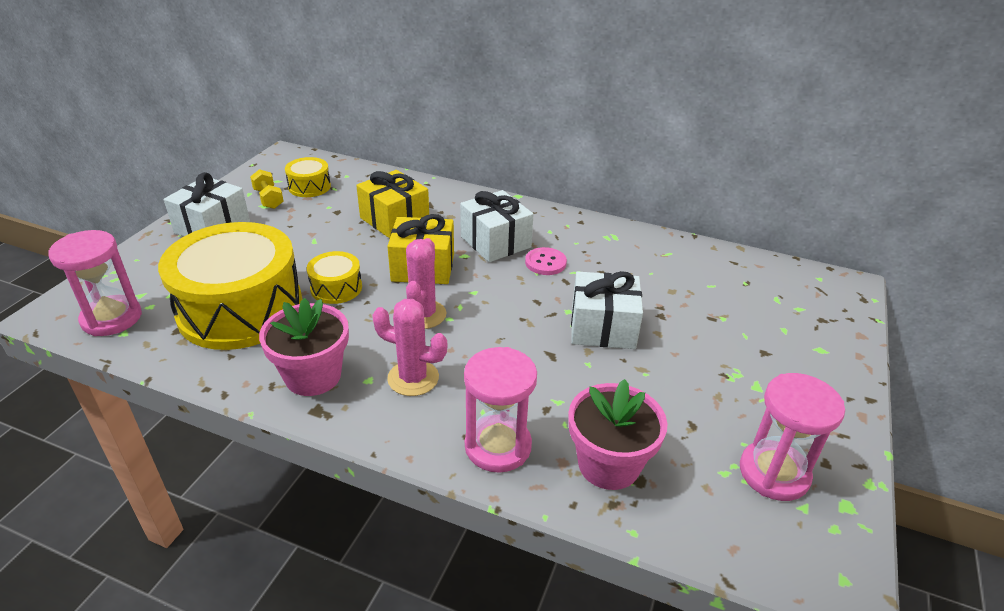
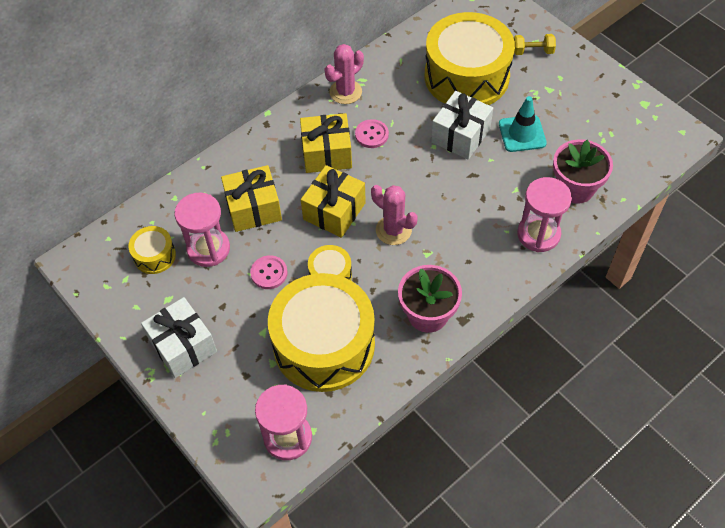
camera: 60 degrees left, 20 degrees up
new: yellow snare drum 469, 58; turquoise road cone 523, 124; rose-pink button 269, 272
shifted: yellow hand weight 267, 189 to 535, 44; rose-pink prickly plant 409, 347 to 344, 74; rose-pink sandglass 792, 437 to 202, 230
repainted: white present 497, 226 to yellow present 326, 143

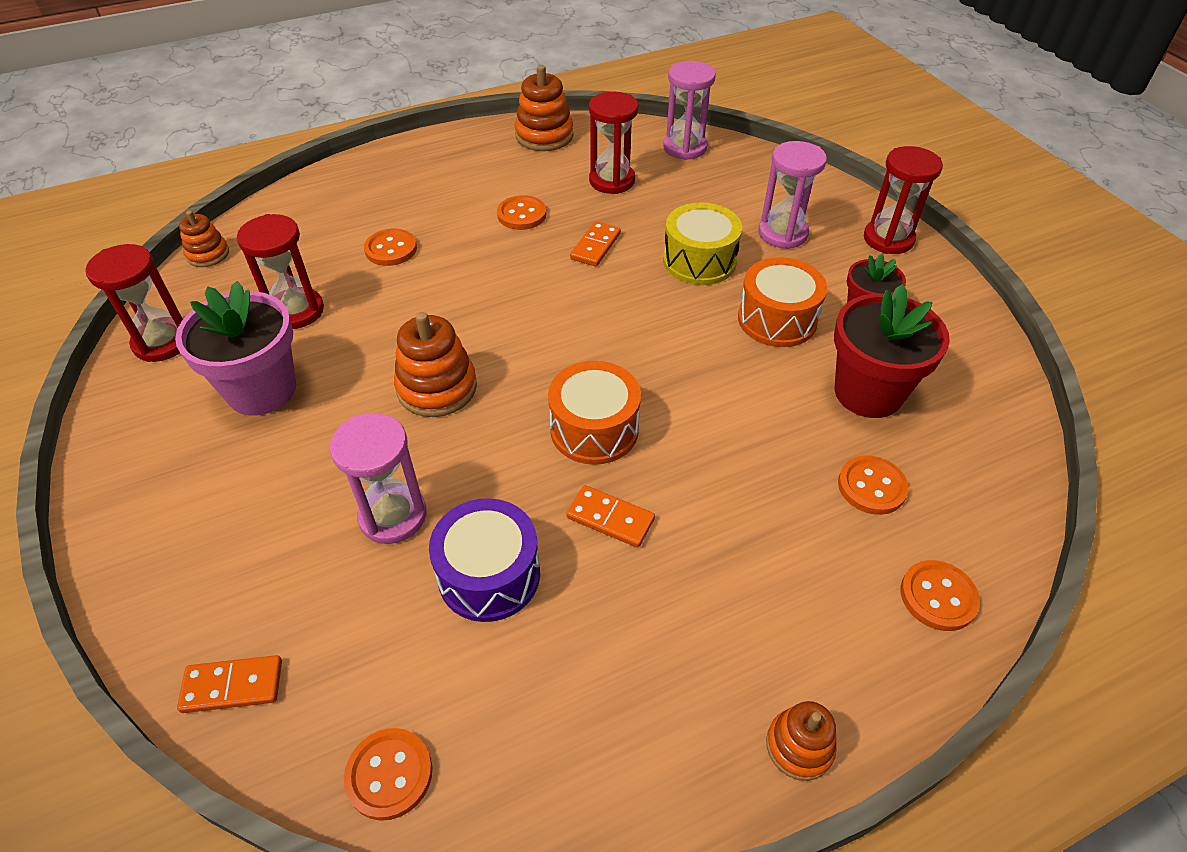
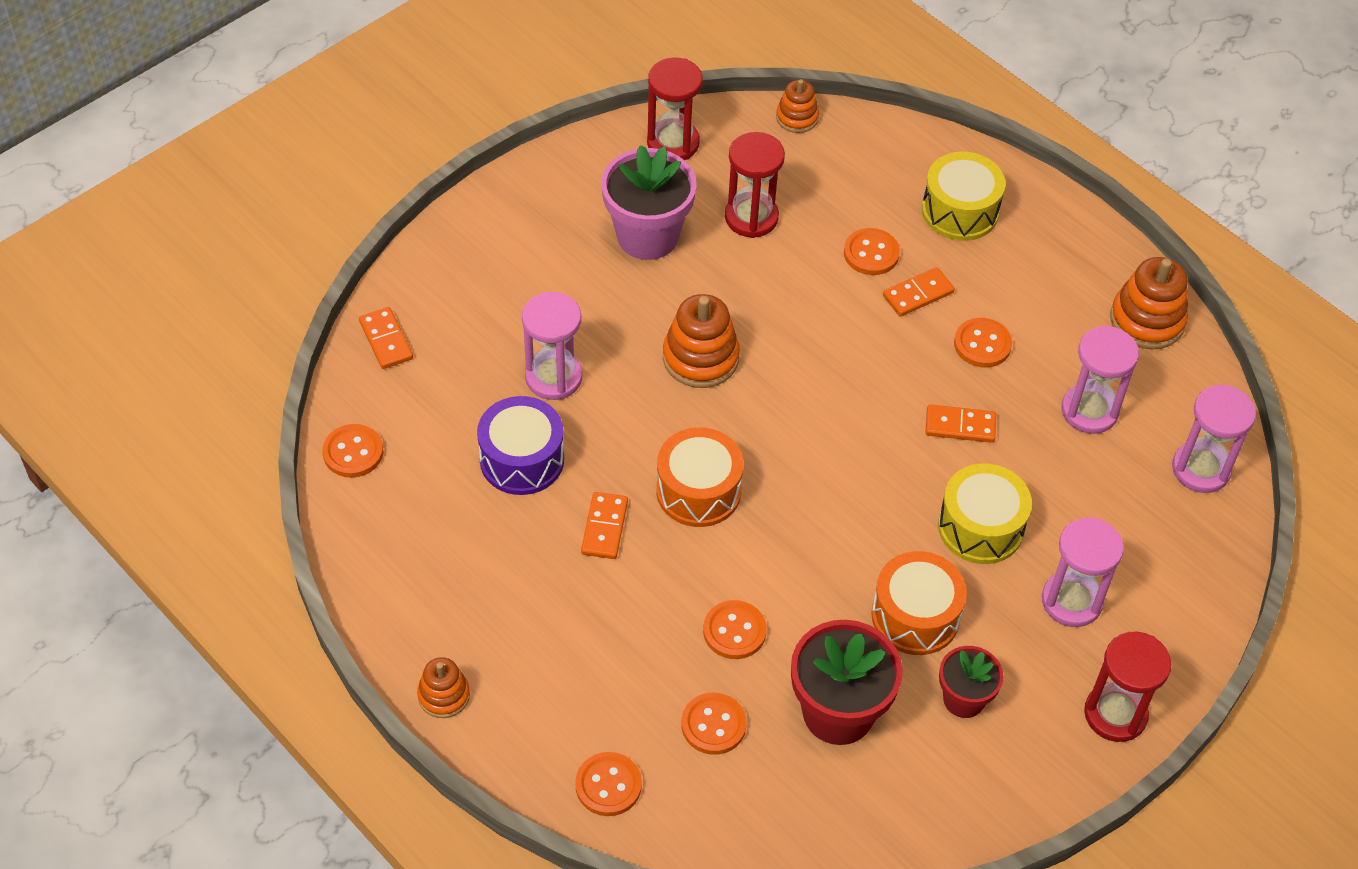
camera: 70 degrees right, 5 degrees up
new: yellow snare drum 964, 196; bright orange domino 919, 292; bright orange button 735, 629
repainted: scarlet sandglass 613, 143 to rose-pink sandglass 1100, 379

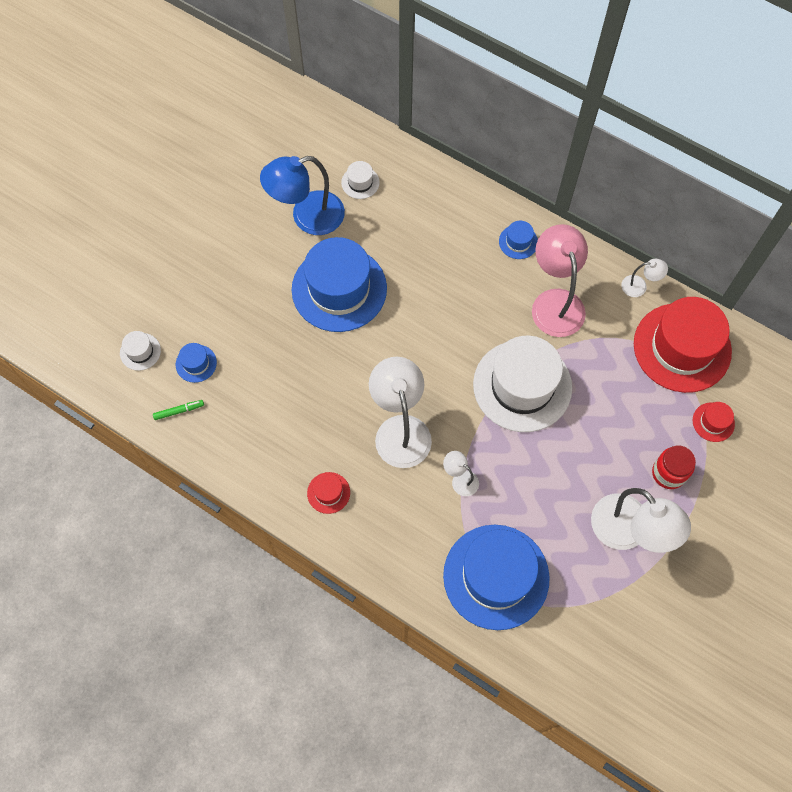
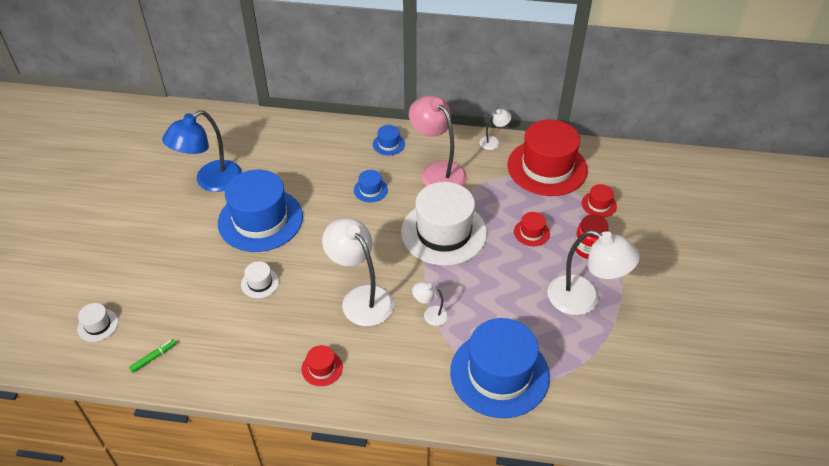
camera: 25 degrees left, 20 degrees down
new: scarlet hat 532, 229
shifted: white hat 360, 180 to 260, 279; cobalt hat 196, 363 to 371, 186

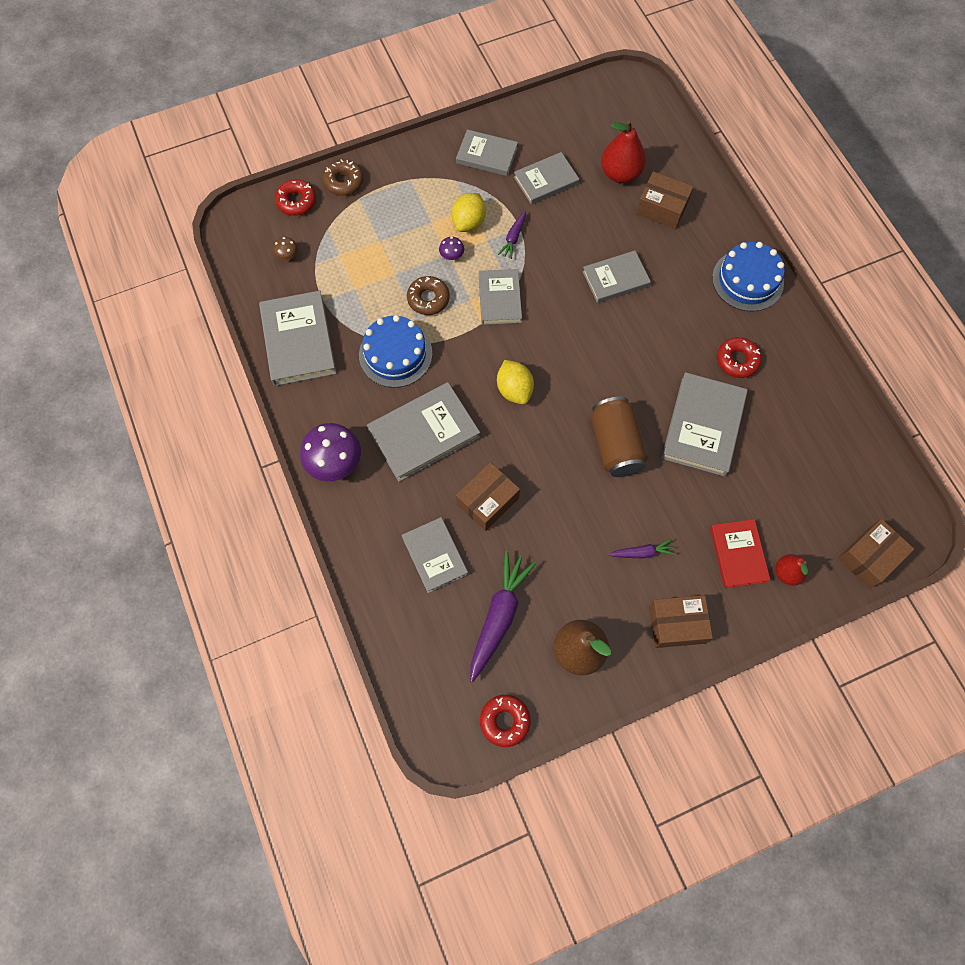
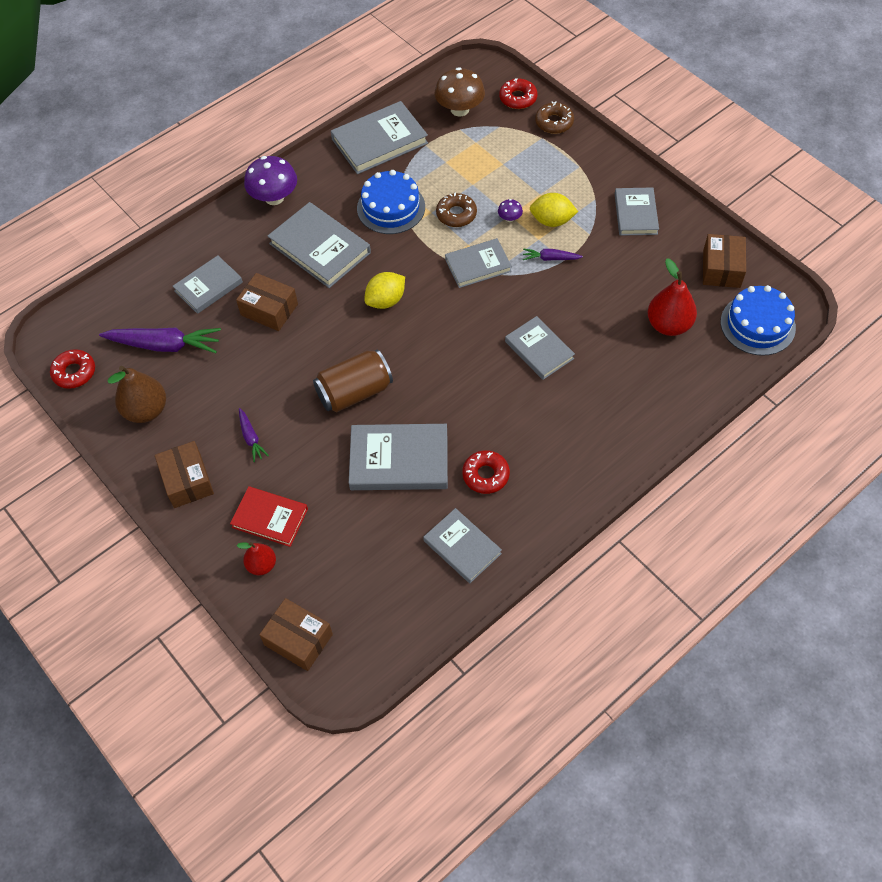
camera: 75 degrees right, 10 degrees down
shifted: grey hardback 546, 178 to 462, 545; russet box 665, 200 to 724, 261; cobalt layer cake 748, 277 to 758, 320
rotated: scarlet hardback 740, 553 = 269, 516 45 degrees clockwise
scaled: russet toadstool 285, 249 = 460, 91 x2.15

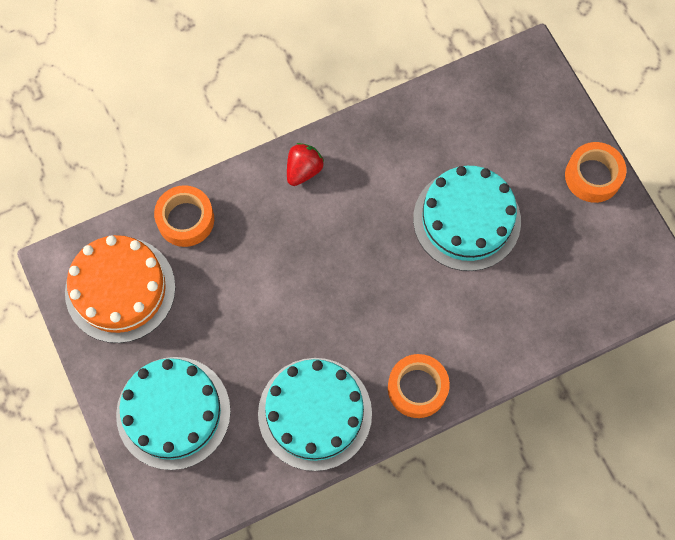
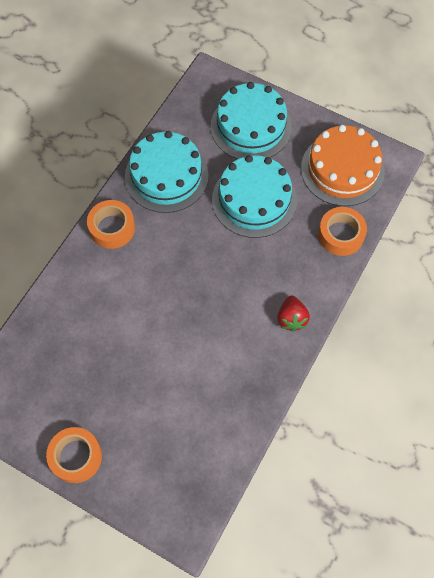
camera: 145 degrees right, 5 degrees down
shifted: turquoise layer cake 467, 218 to 254, 196

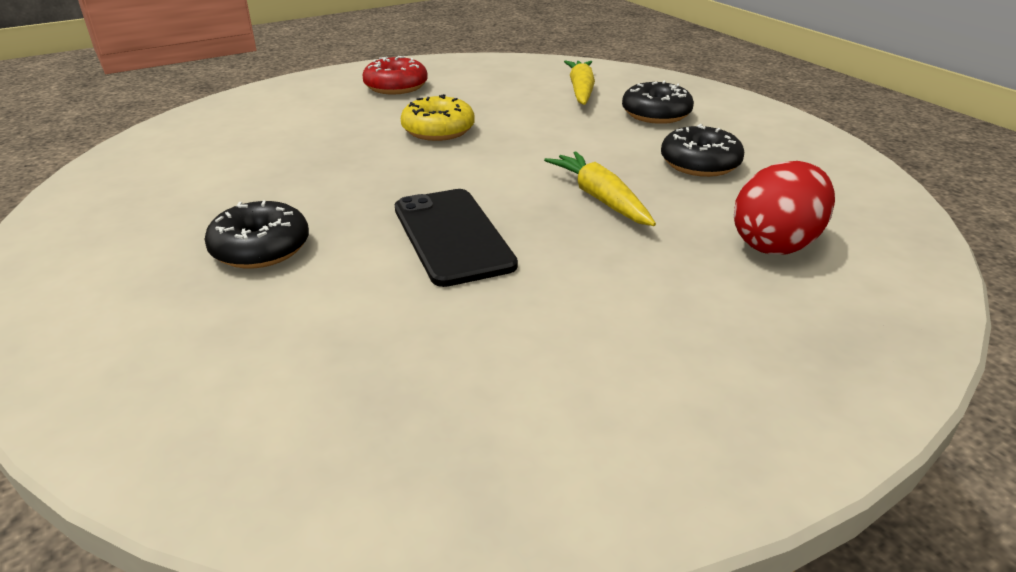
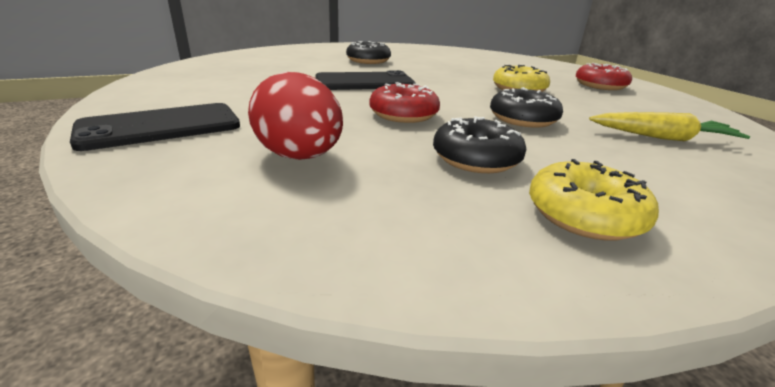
camera: 95 degrees right, 5 degrees down
new: jet-black smartphone 155, 127; yellow doughnut 594, 200
shifted: jet-black doughnut 658, 102 to 526, 107
swapped: yellow toy carrot 600, 188 to scarlet doughnut 404, 102

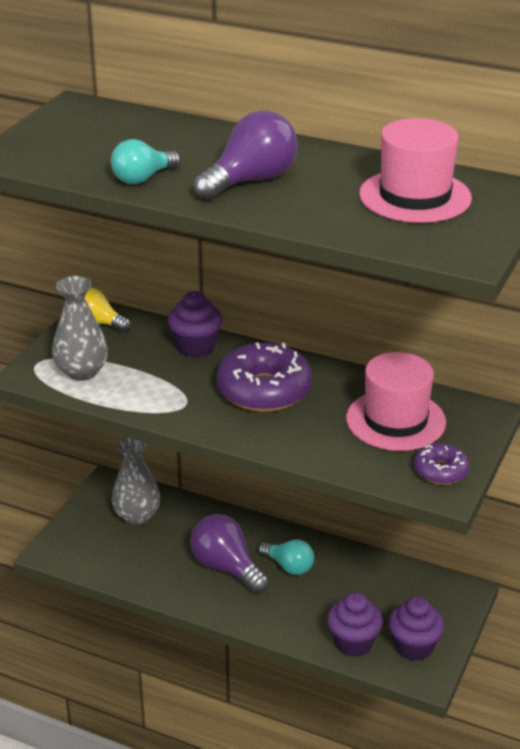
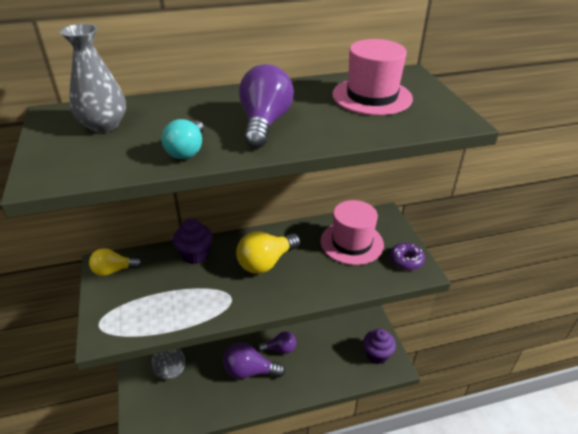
camera: 40 degrees left, 5 degrees up
gone: purple muffin 355, 625
shifted: grey vase 80, 328 to 93, 78
swapped: purple doughnut 264, 377 to yellow lightbulb 268, 252
repainted: turquoise lightbulb 286, 557 to purple lightbulb 277, 342

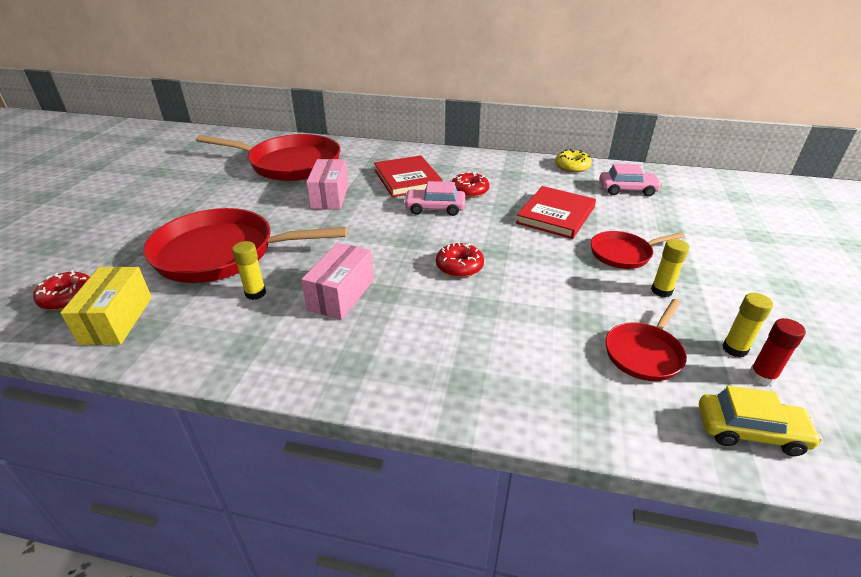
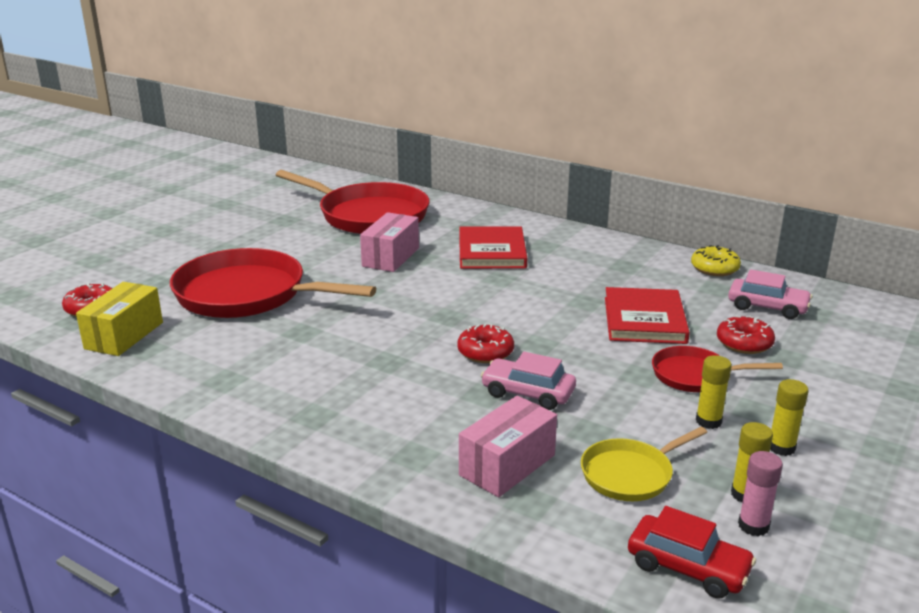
camera: 20 degrees right, 10 degrees down
shifted: scarlet doughnut 470, 185 to 746, 335; rose-pink car 434, 198 to 528, 381; yellow glue 249, 270 to 790, 417; rose-pink box 337, 281 to 508, 446
repainted: scarlet frying pan 646, 340 to yellow frying pan 644, 464; scarlet glue 777, 352 to rose-pink glue 760, 494; yellow car 760, 421 to scarlet car 692, 552
rotated: scarlet hardback 556, 212 = 647, 315 45 degrees counterclockwise

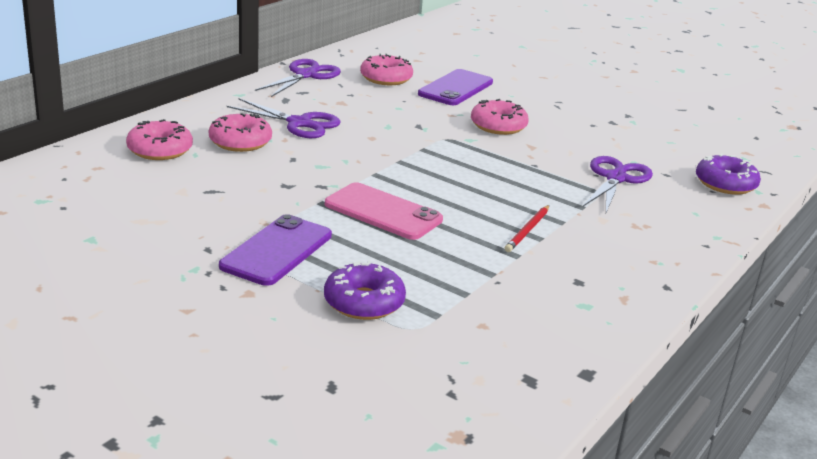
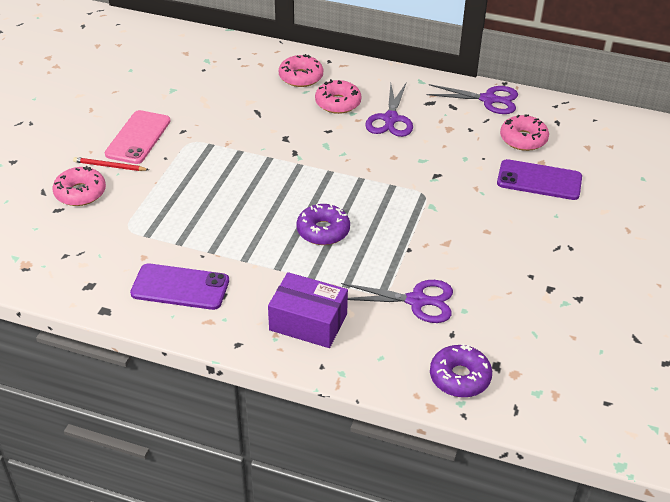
camera: 75 degrees right, 15 degrees up
new: purple box 308, 310
shifted: rose-pink doughnut 500, 117 to 79, 186; rose-pink smartphone 384, 211 to 137, 137; scarlet lead pencil 527, 228 to 111, 164; purple smartphone 275, 250 to 179, 286; purple doughnut 365, 290 to 323, 224

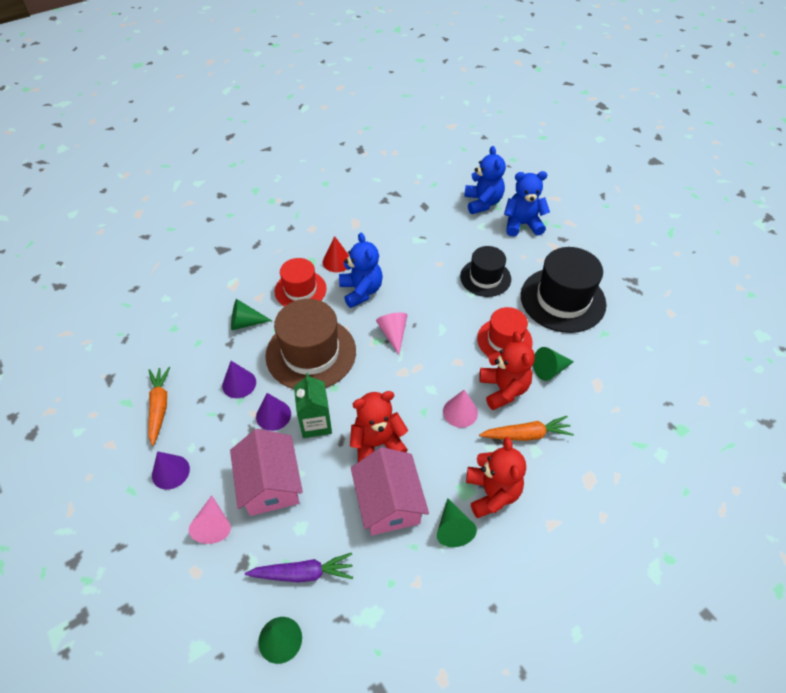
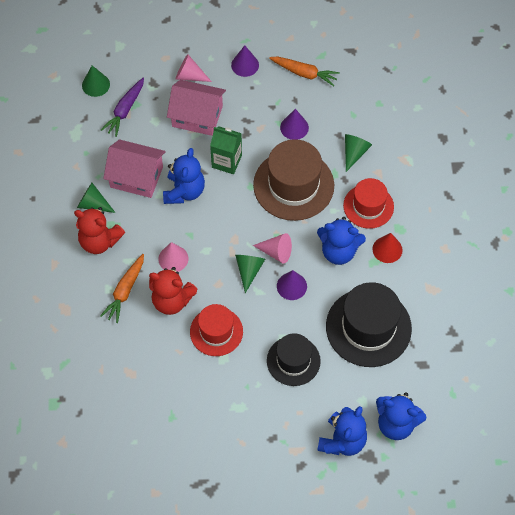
camera: 120 degrees right, 10 degrees up
shifted: jet-black hat 563, 290 to 369, 324; leaf-green solid cone 553, 364 to 250, 274; purple solid cone 273, 412 to 292, 285
repainted: scarlet stuffed bear 379, 426 to cobalt stuffed bear 184, 176

